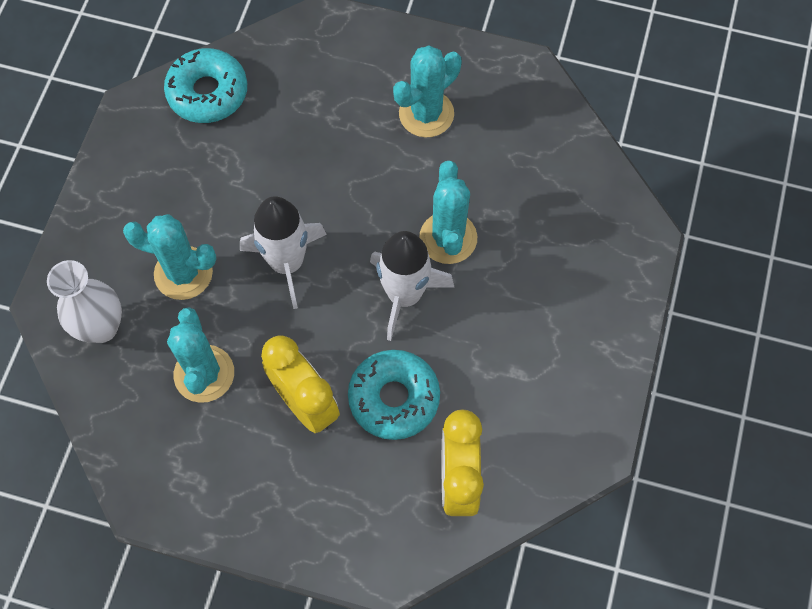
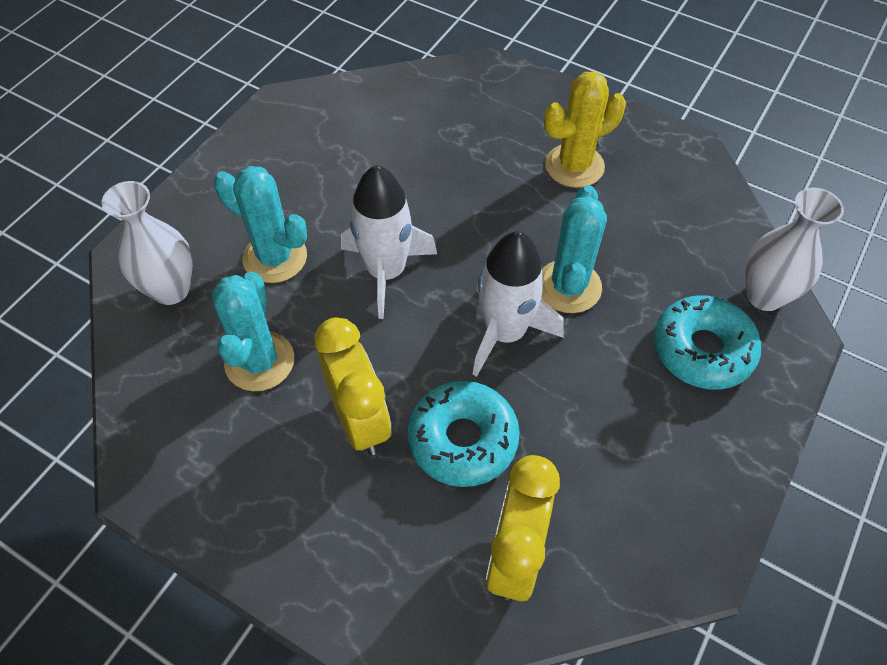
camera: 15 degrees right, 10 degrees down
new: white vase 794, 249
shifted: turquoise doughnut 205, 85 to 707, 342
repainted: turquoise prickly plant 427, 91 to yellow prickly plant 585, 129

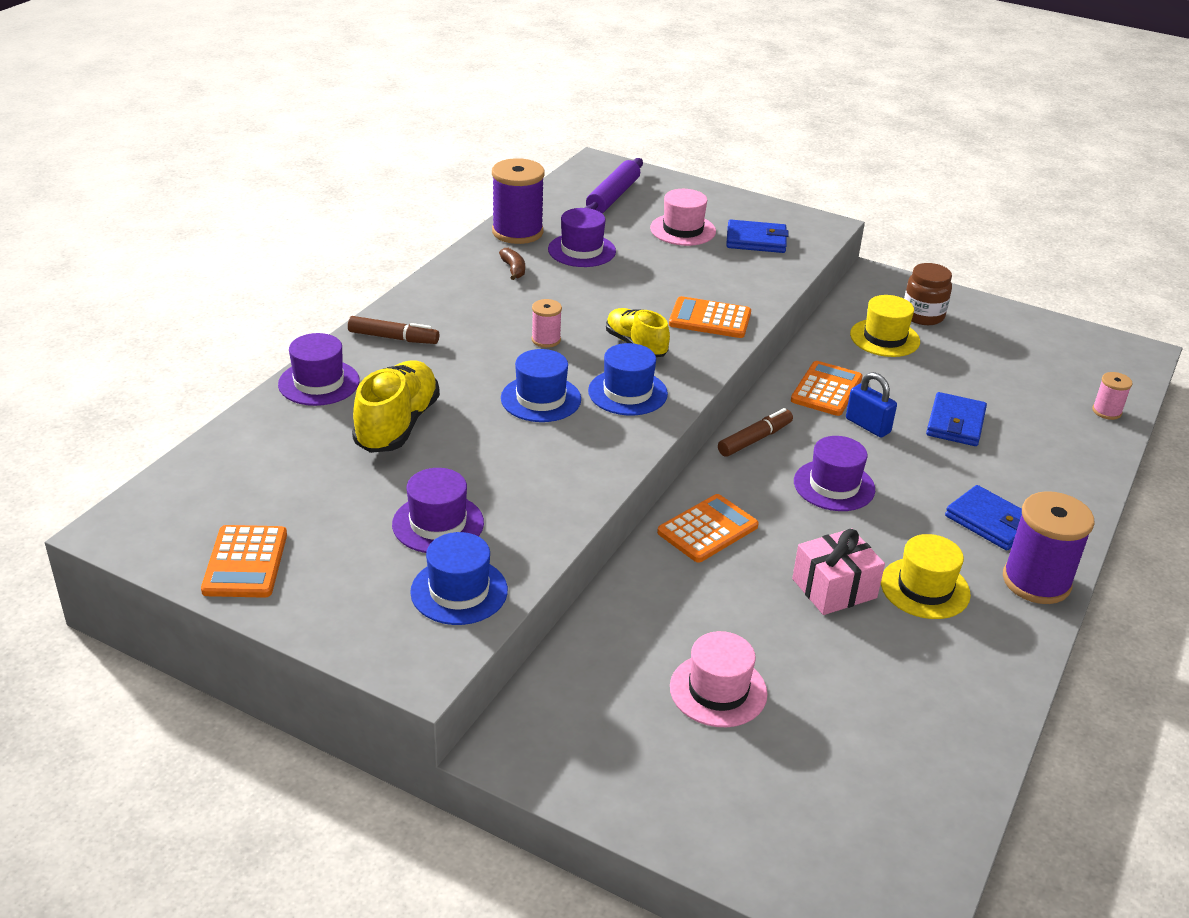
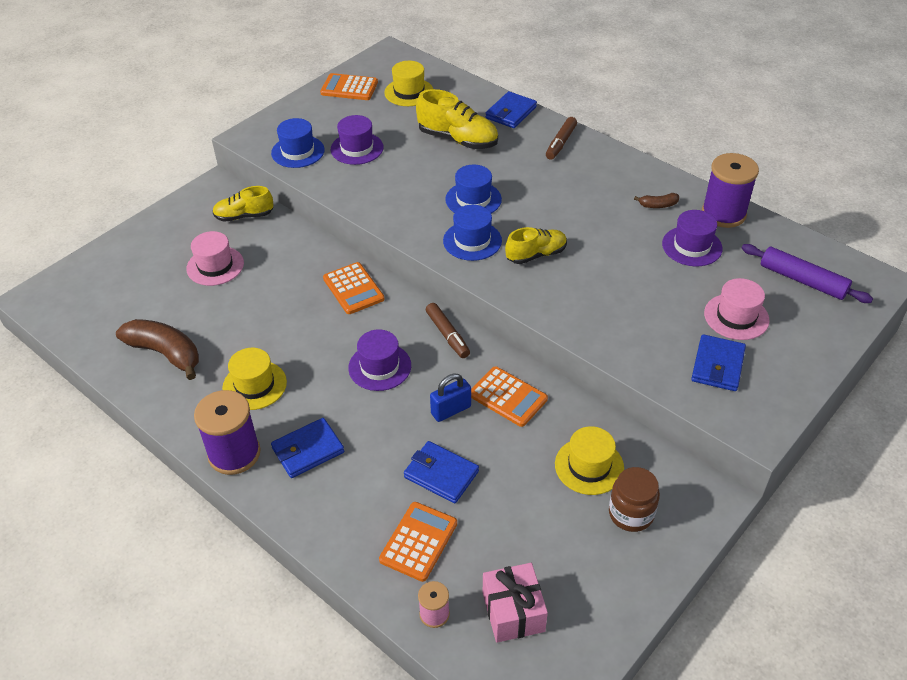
camera: 105 degrees right, 10 degrees up
gone: rose-pink spool 547, 323
new: yellow hat 408, 83; yellow shoe 243, 204; russet banana fruit 157, 349
shifted: bright orange calculator 710, 317 to 418, 542; rose-pink present 838, 571 to 515, 603
swapped: purple hat 319, 369 to cobalt billfold 511, 109

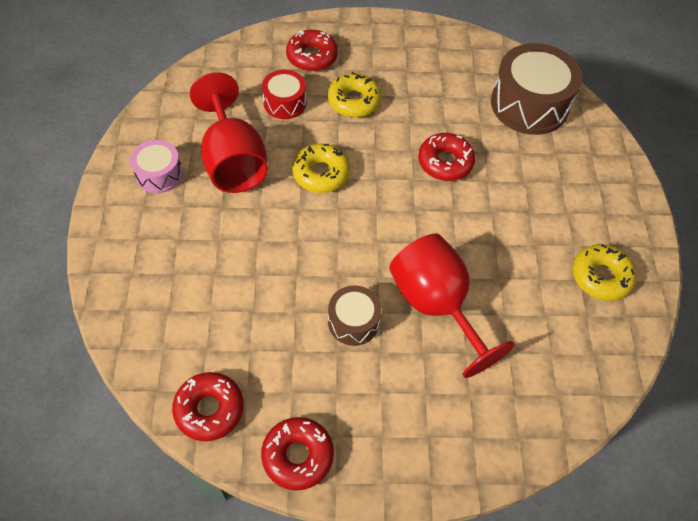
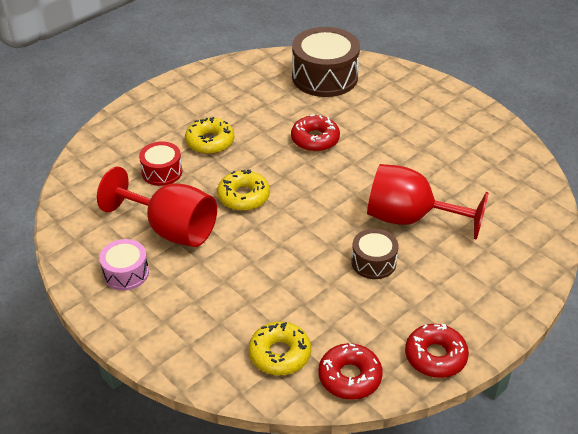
camera: 40 degrees left, 15 degrees down
gone: scarlet doughnut 312, 50
shifted: yellow doughnut 604, 272 to 280, 348

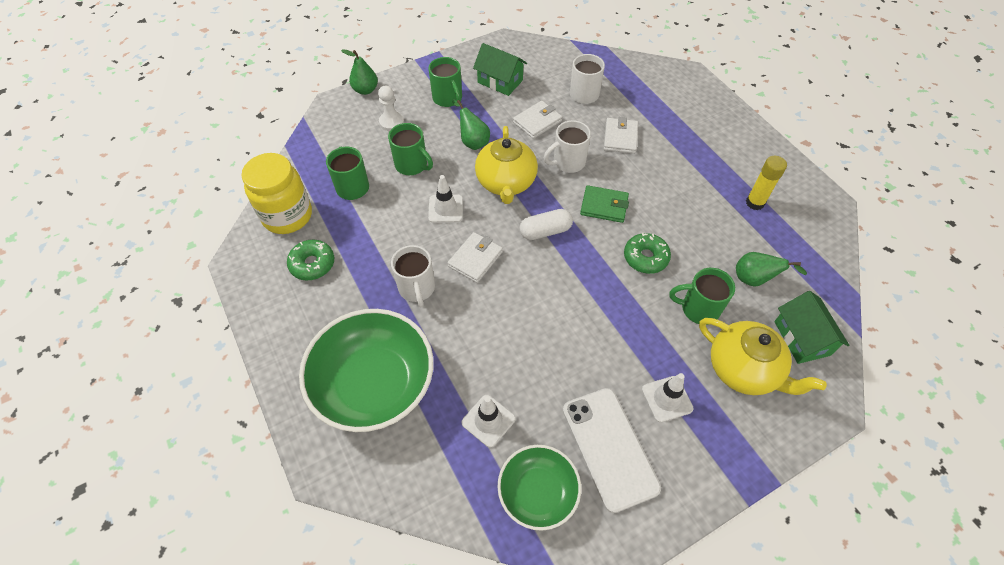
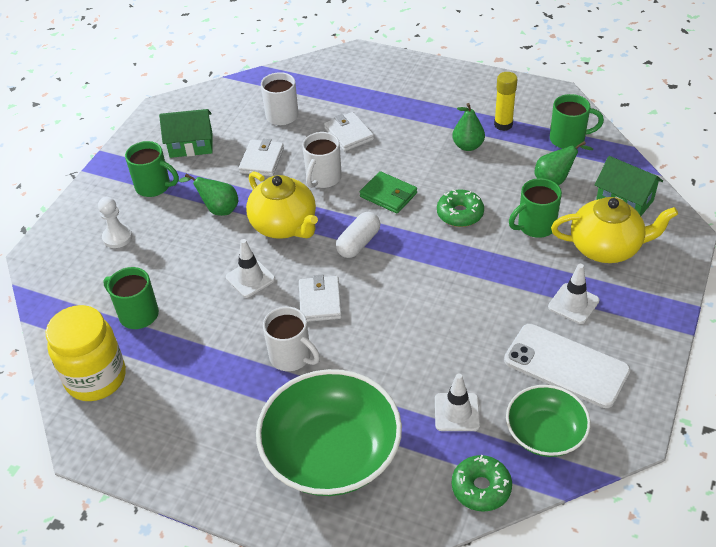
camera: 35 degrees left, 10 degrees down
shifted: leaf-green toy pear 359, 72 to 468, 127; leaf-green tea mug 410, 149 to 577, 121; leaf-green doughnut 310, 259 to 482, 483
rotated: leaf-green billfold 604, 204 = 388, 192 60 degrees clockwise

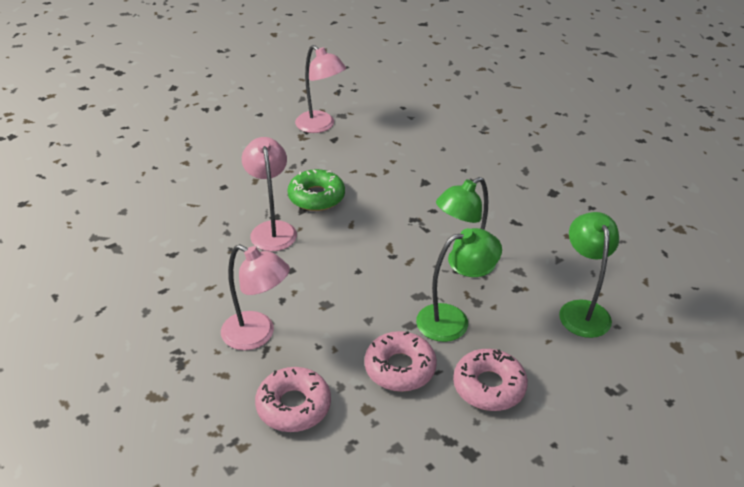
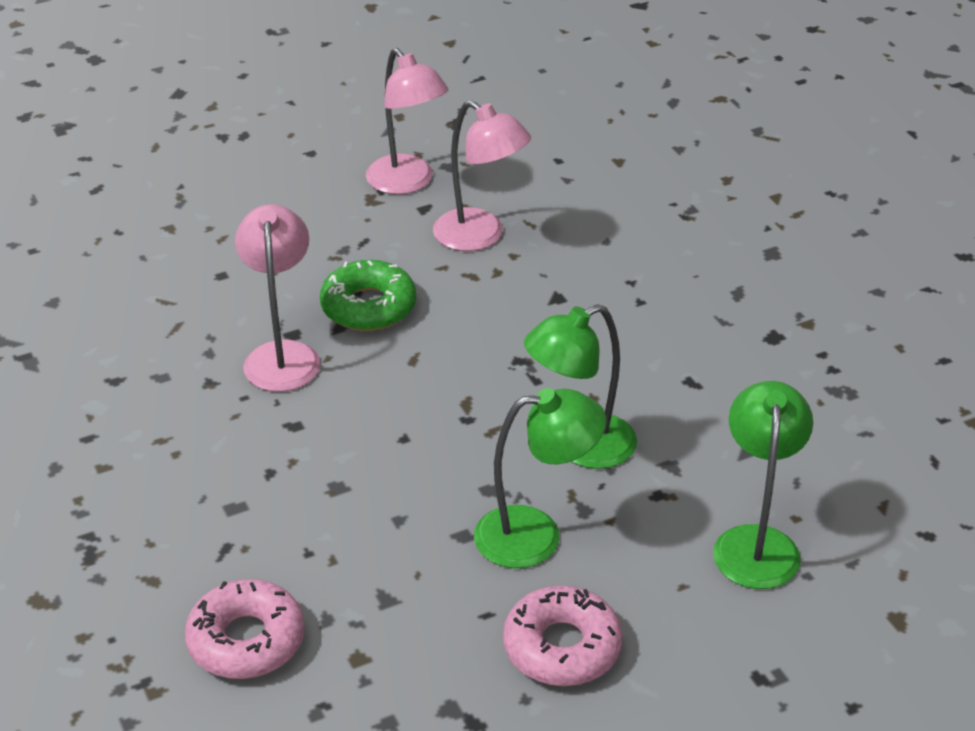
camera: 10 degrees right, 0 degrees up
gone: rose-pink doughnut 400, 361
shifted: rose-pink desk lamp 255, 297 to 482, 175

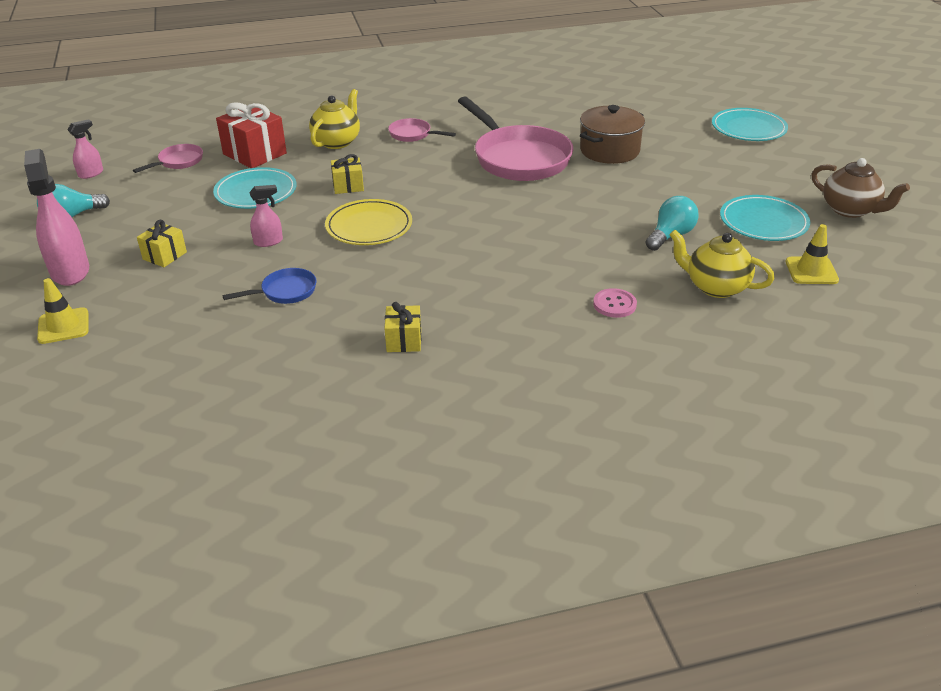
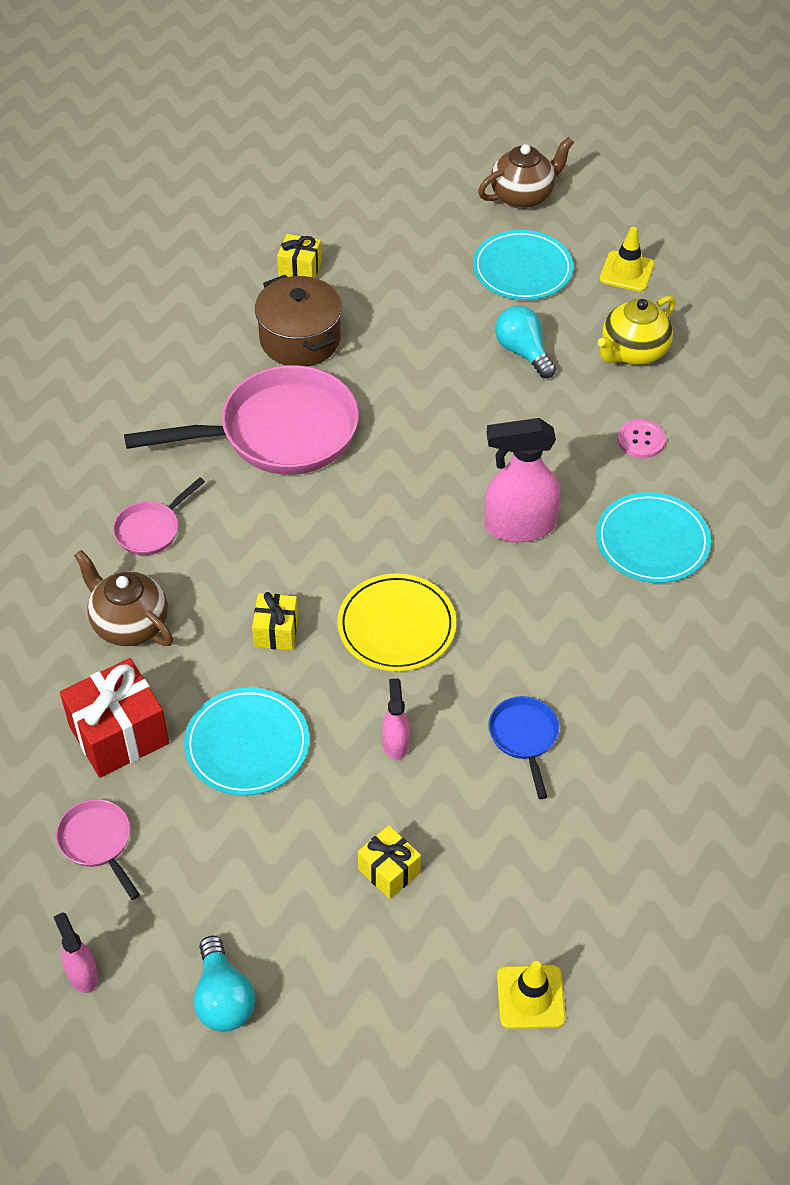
camera: 75 degrees left, 15 degrees up
shifted: turquoise flat dish 750, 124 to 653, 537; rose-pink spray bottle 56, 217 to 523, 480; yellow present 402, 327 to 299, 256
repainted: yellow china teapot 334, 119 to russet china teapot 123, 598

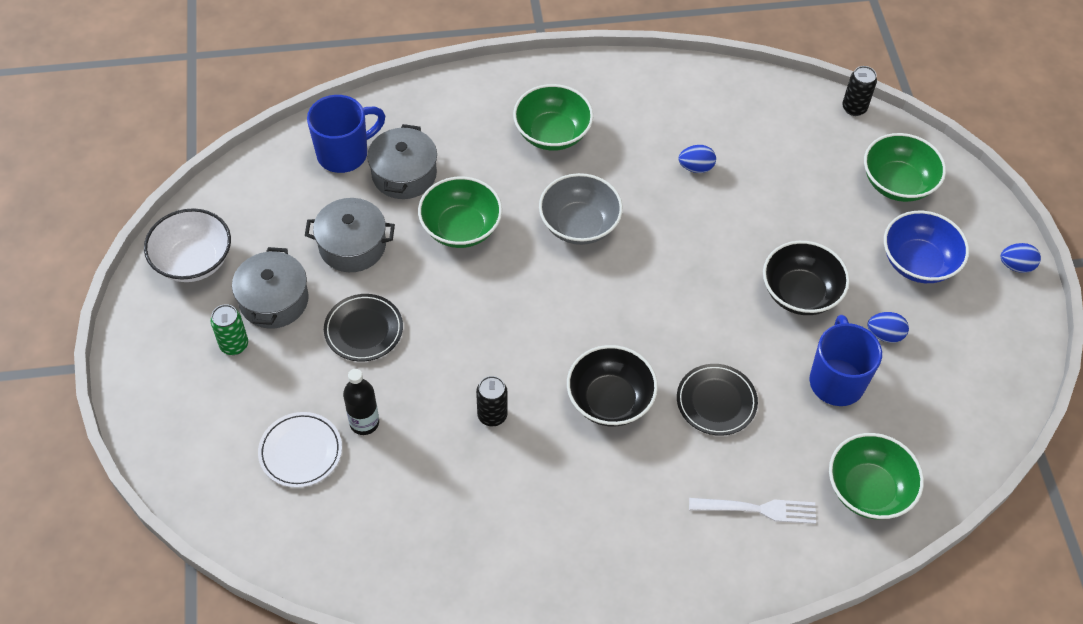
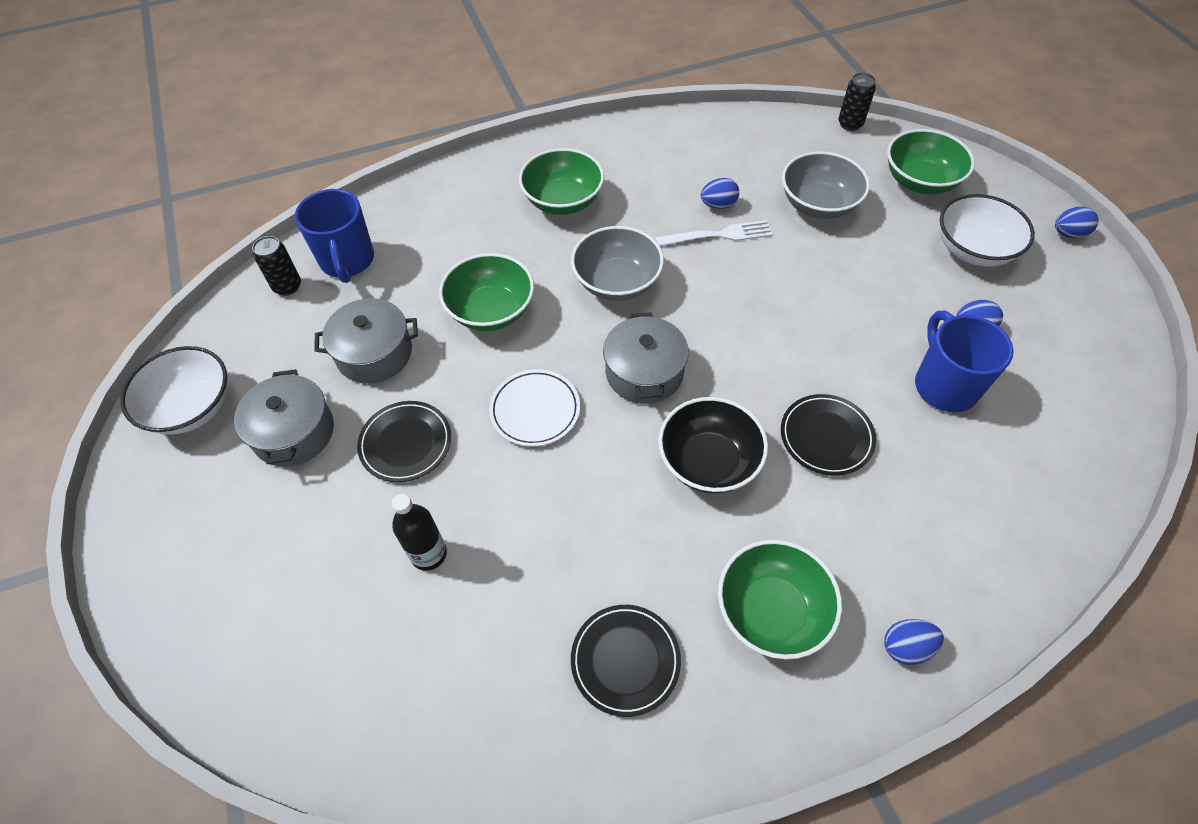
camera: 10 degrees left, 0 degrees up
gone: jet-black deep dish 806, 278; leaf-green soda can 229, 329
new: grey deep dish 826, 185; jet-black flat dish 626, 661; cobalt toy egg 914, 642
shifted: grey cooking pot 402, 161 to 646, 358; jet-black soda can 492, 401 to 276, 266; white flat dish 300, 450 to 534, 408; leaf-green deep dish 876, 476 to 780, 599; white table fork 752, 511 to 714, 233
repainted: cobalt deep dish 926, 247 to white deep dish 987, 230
rotated: cobalt tea mug 346, 134 = 334, 236 120 degrees clockwise

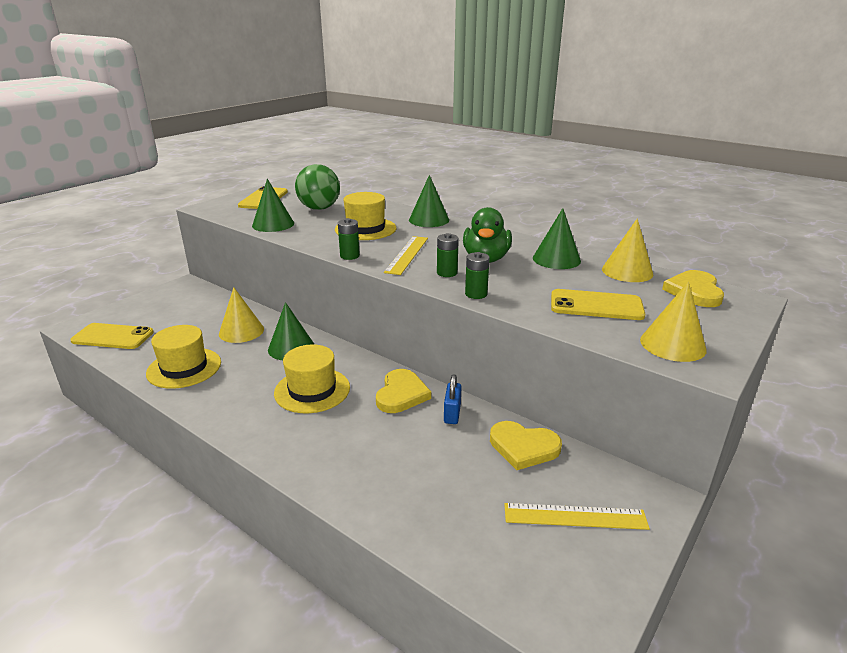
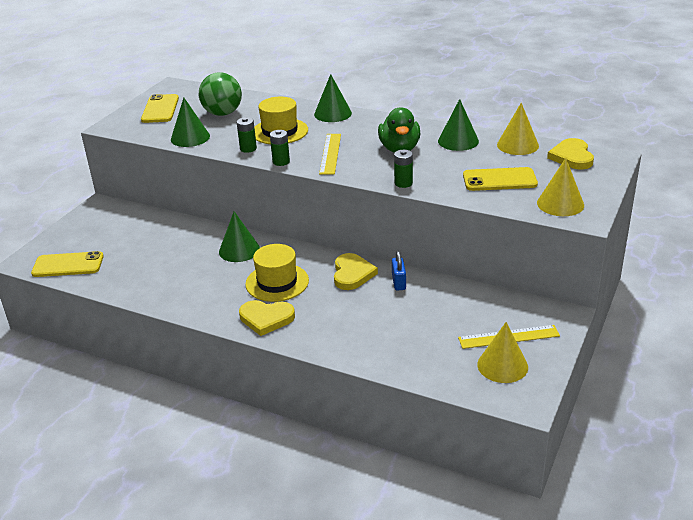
camera: 10 degrees left, 5 degrees up
gone: yellow hat 183, 357
shifted: leaf-green battery 448, 255 to 247, 135; yellow solid cone 241, 315 to 502, 352; yellow heart shape 526, 445 to 267, 318

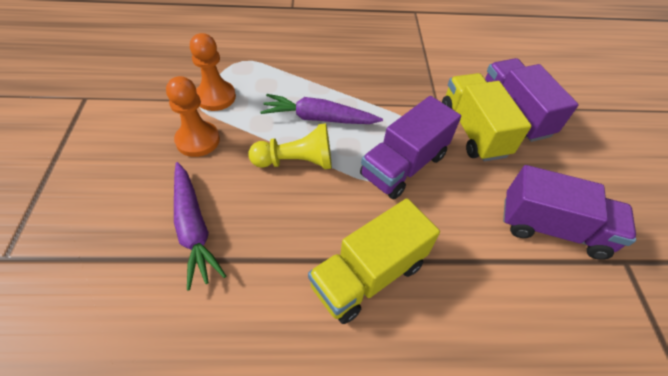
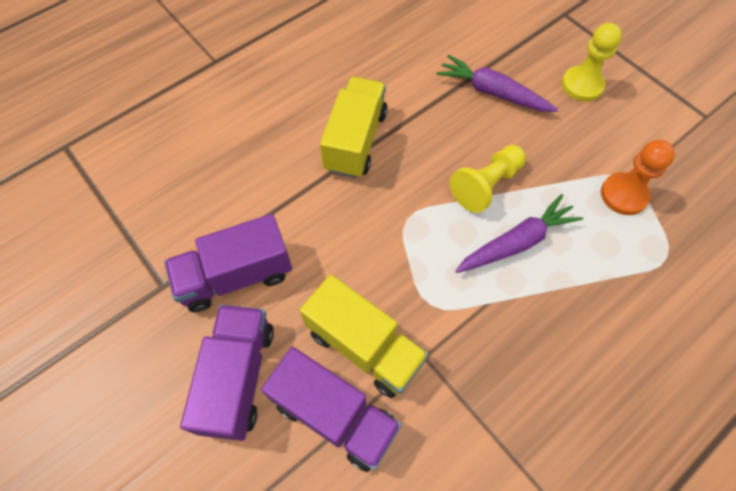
camera: 145 degrees right, 10 degrees up
gone: bright orange game pawn 193, 116
new: yellow game pawn 592, 62
shifted: purple lorry 410, 148 to 227, 372

